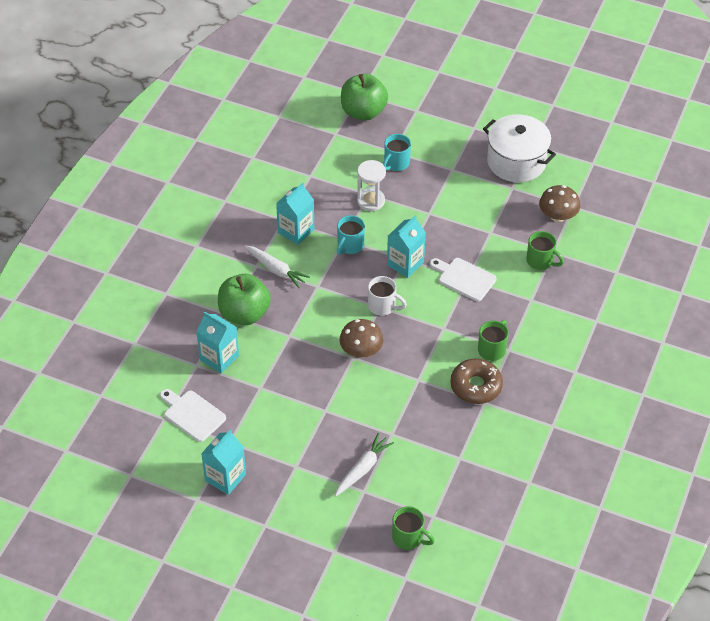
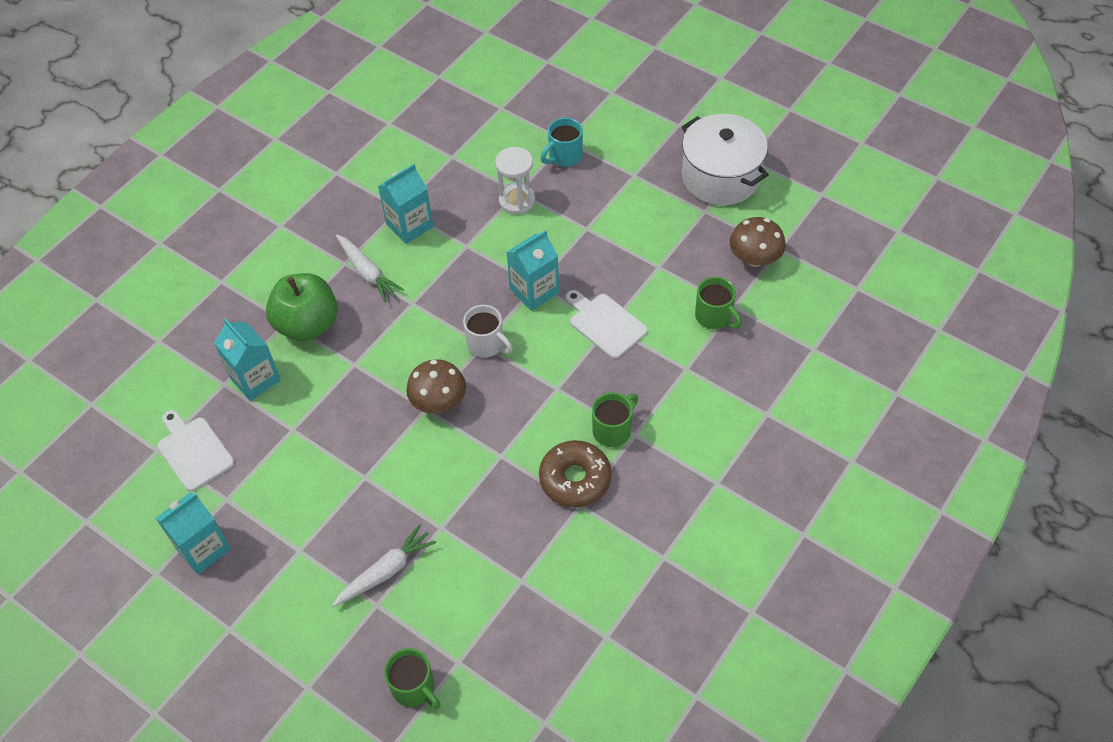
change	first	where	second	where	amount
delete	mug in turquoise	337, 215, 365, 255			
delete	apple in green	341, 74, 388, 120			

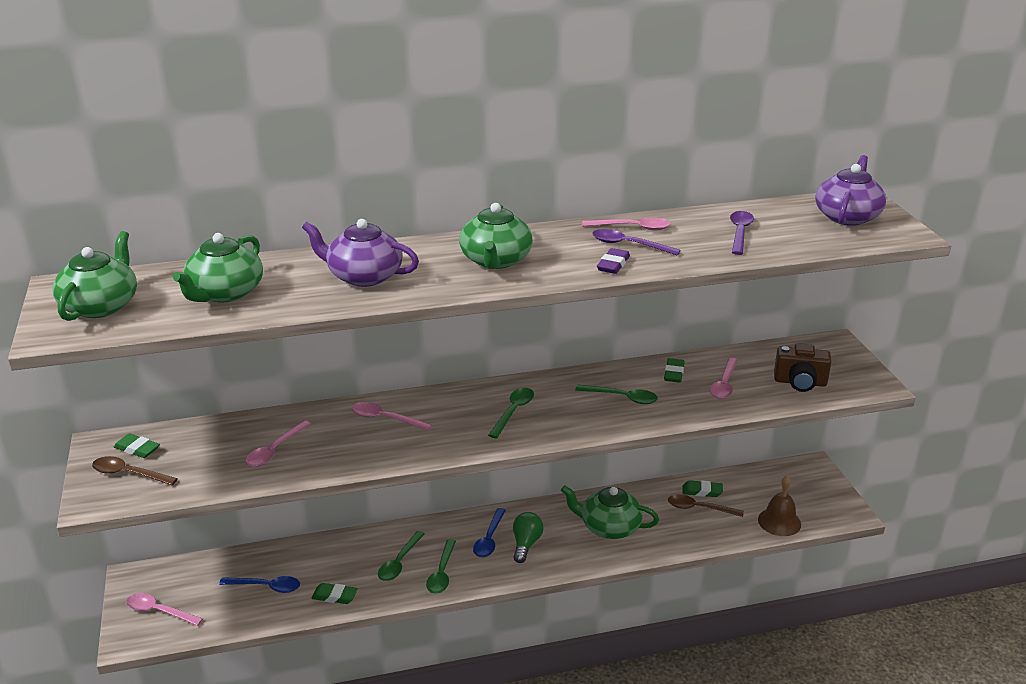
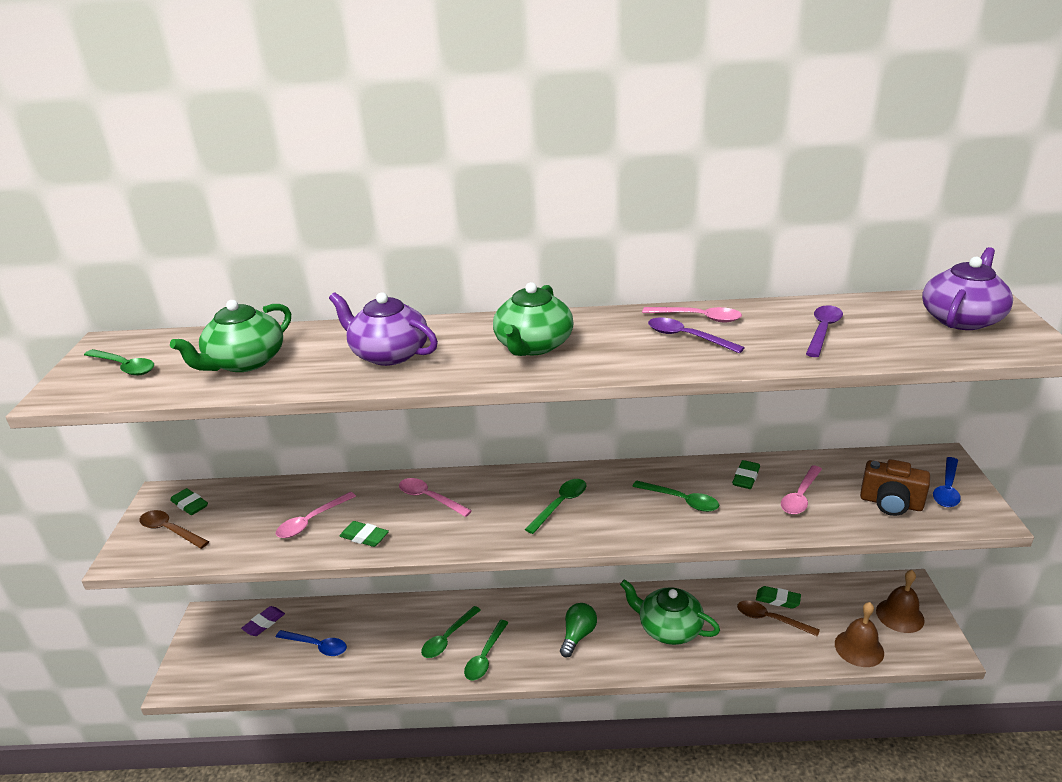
change	first	where	second	where	amount
replace	teapot in green	53, 231, 137, 321	spoon in green	84, 349, 154, 376	
delete	spoon in pink	126, 593, 203, 626			
move	eraser in green	311, 583, 358, 604		339, 521, 389, 547	
move	spoon in blue	473, 508, 506, 557		933, 457, 961, 507	
move	eraser in purple	597, 248, 630, 274		241, 606, 285, 636	
insert			bell in brown	876, 570, 925, 633	

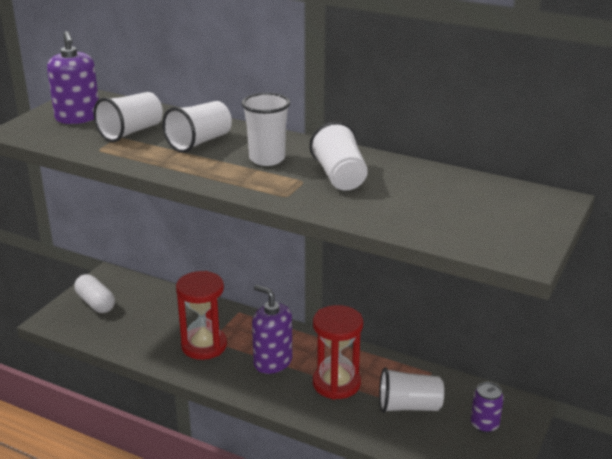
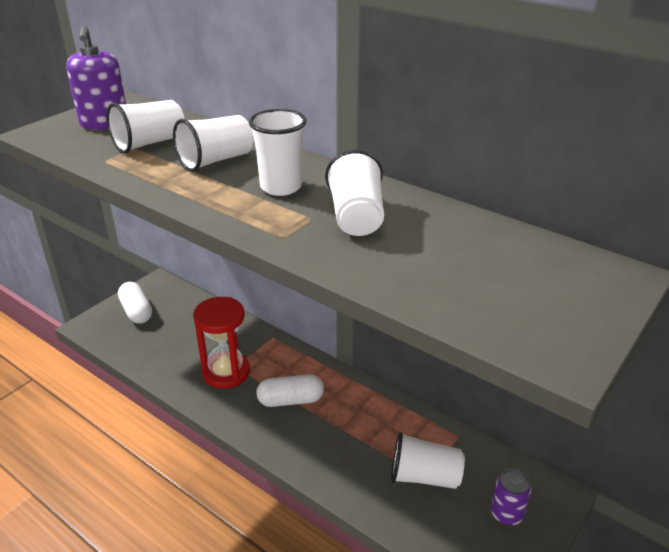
change	first	where	second	where	amount
replace	soap dispenser in purple	252, 285, 292, 374	capsule in white	256, 374, 324, 407	
delete	hourglass in red	313, 305, 363, 400			

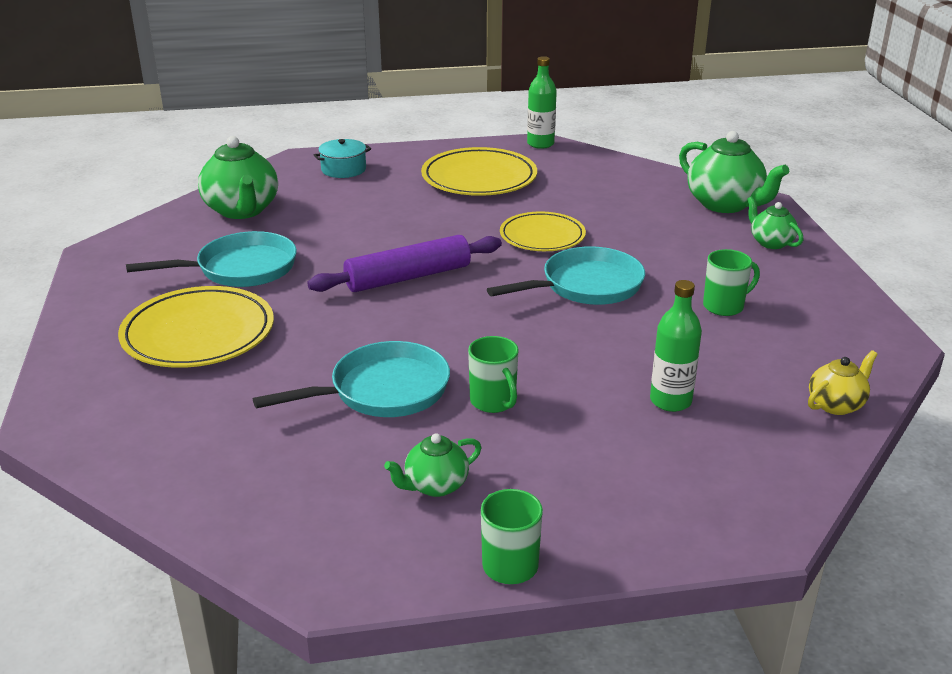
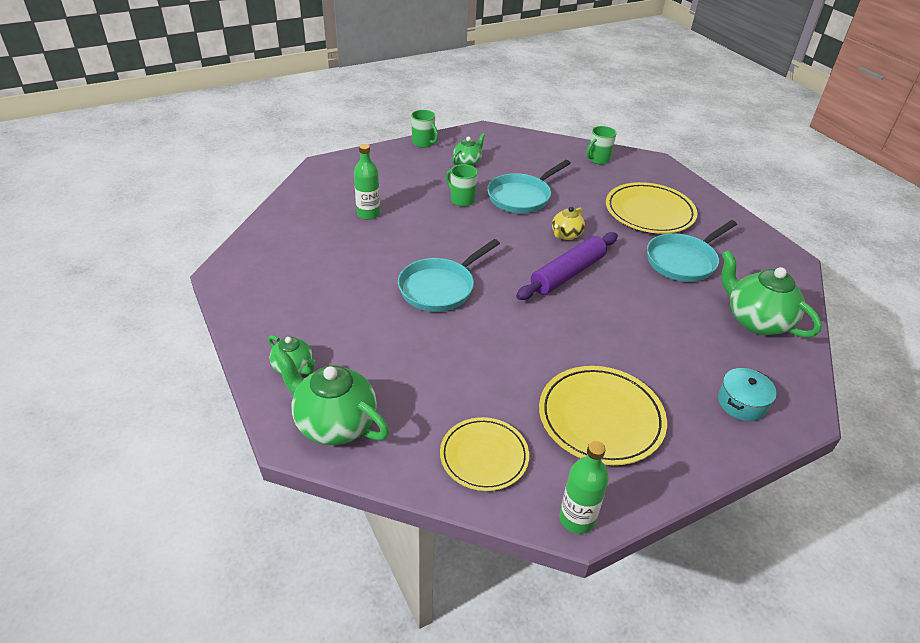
change	first	where	second	where	amount
move	plate in yellow	500, 211, 586, 251		440, 417, 529, 491	
move	mug in green	703, 249, 760, 316		587, 126, 617, 164	
move	teapot in yellow	808, 350, 878, 415		552, 207, 585, 240	

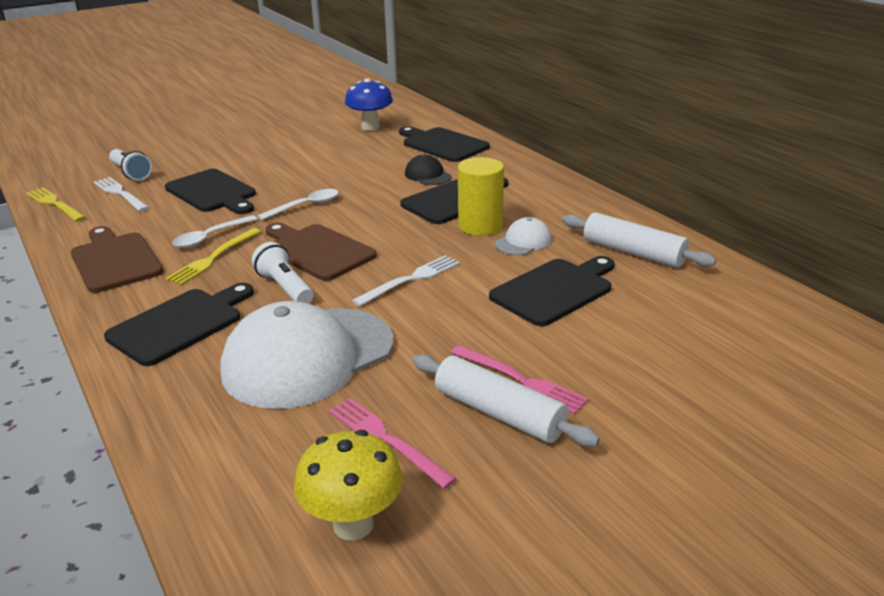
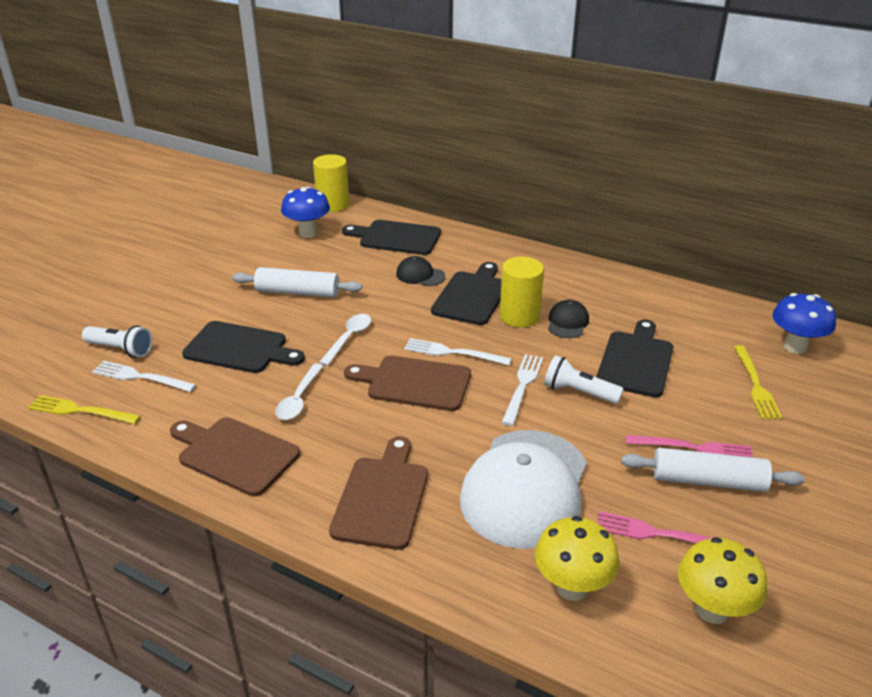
change	first	where	second	where	amount
recolor	cutting board in black	104, 283, 254, 366	cutting board in brown	329, 437, 428, 550	
move	fork in yellow	166, 228, 261, 285		734, 345, 782, 419	
move	flashlight in white	252, 242, 313, 304		544, 355, 624, 404	
recolor	cap in white	495, 217, 552, 255	cap in black	548, 300, 589, 338	
move	rolling pin in white	562, 212, 716, 268		232, 267, 362, 298	
insert			cylinder in yellow	313, 154, 349, 212	
insert			fork in white	404, 338, 512, 365	
insert			mushroom in yellow	535, 516, 619, 601	
insert			mushroom in blue	772, 293, 836, 354	

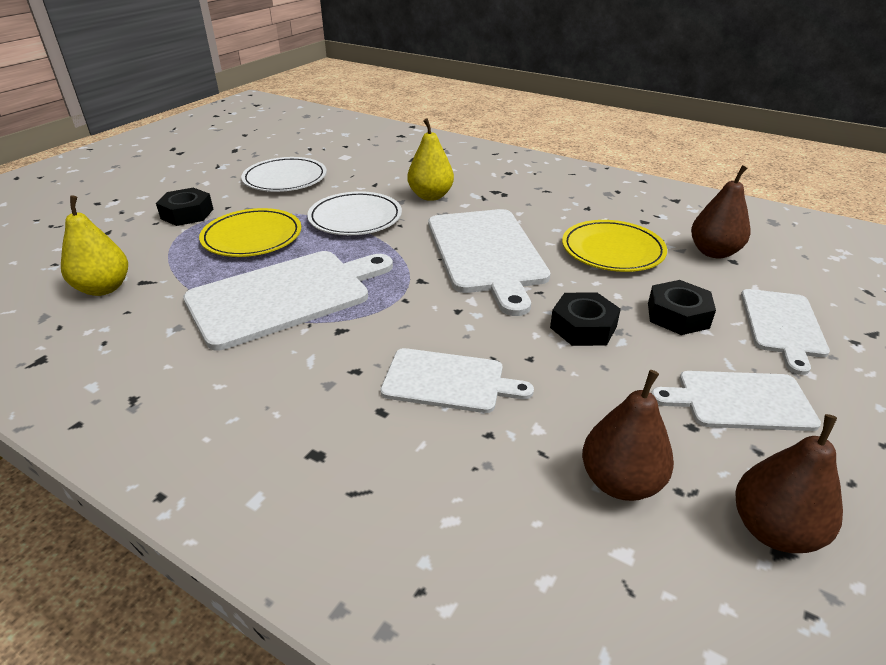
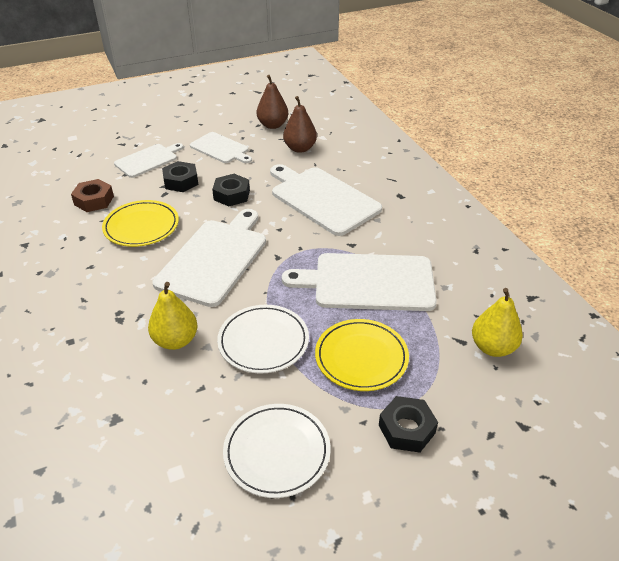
change	first	where	second	where	amount
resize	cutting board in white	380, 348, 534, 413		270, 164, 382, 236	x1.70
replace	pear in brown	691, 165, 751, 258	nut in brown	71, 179, 114, 212	

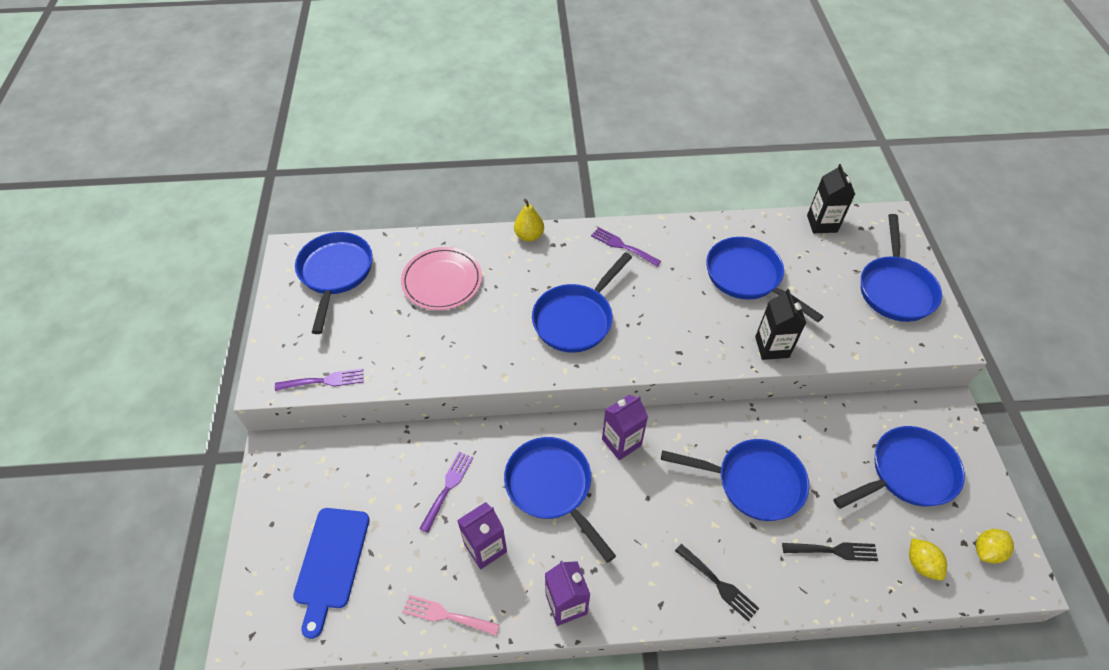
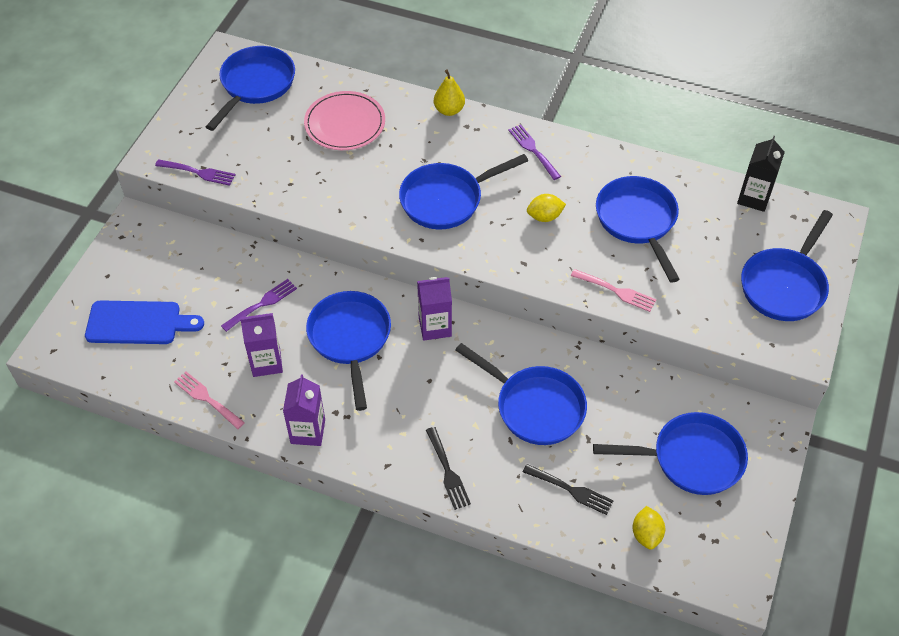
change	first	where	second	where	amount
rotate	cutting board in blue	293, 508, 370, 639		85, 300, 204, 344	120 degrees counterclockwise
replace	carton in black	755, 289, 806, 360	fork in pink	571, 269, 656, 312	
move	lemon in yellow	976, 529, 1014, 564		527, 194, 566, 222	

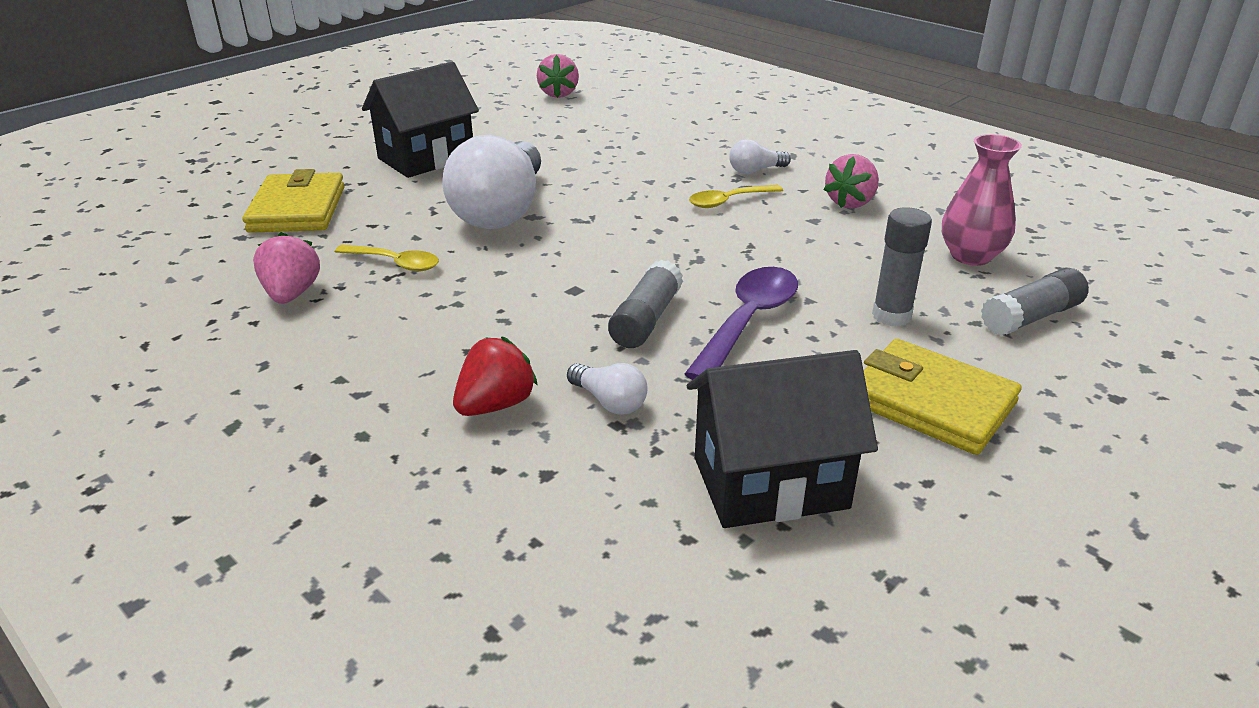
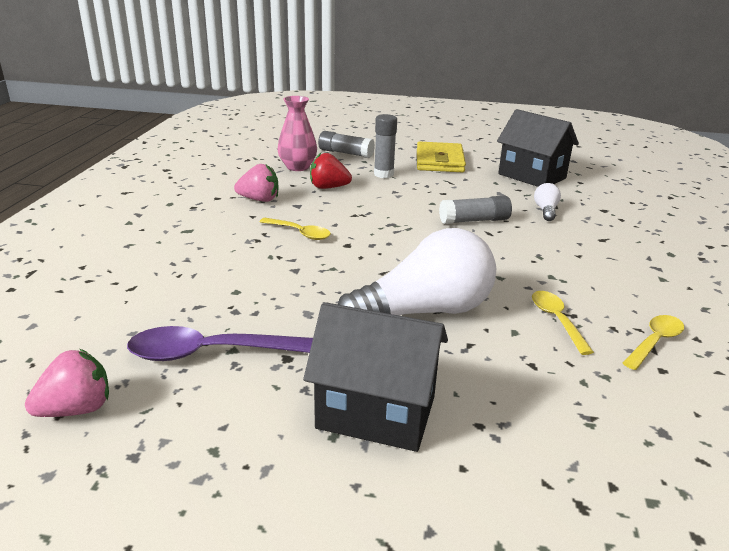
change	first	where	second	where	amount
delete	wallet in yellow	243, 169, 345, 233			
replace	strawberry in pink	253, 232, 320, 304	spoon in yellow	623, 315, 684, 370	
move	strawberry in red	453, 336, 538, 416		310, 153, 352, 189	
move	spoon in purple	685, 267, 798, 380		127, 326, 313, 361	
delete	light bulb in white	729, 139, 791, 174			

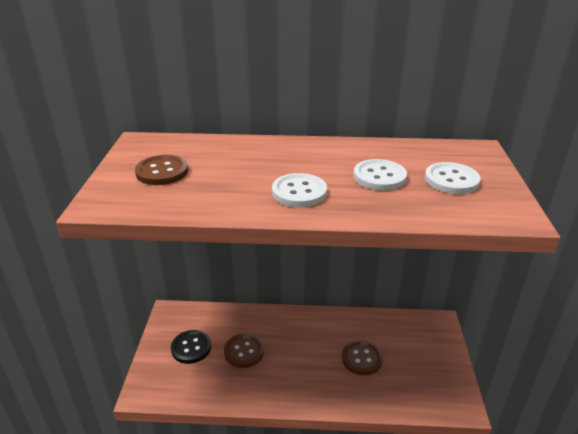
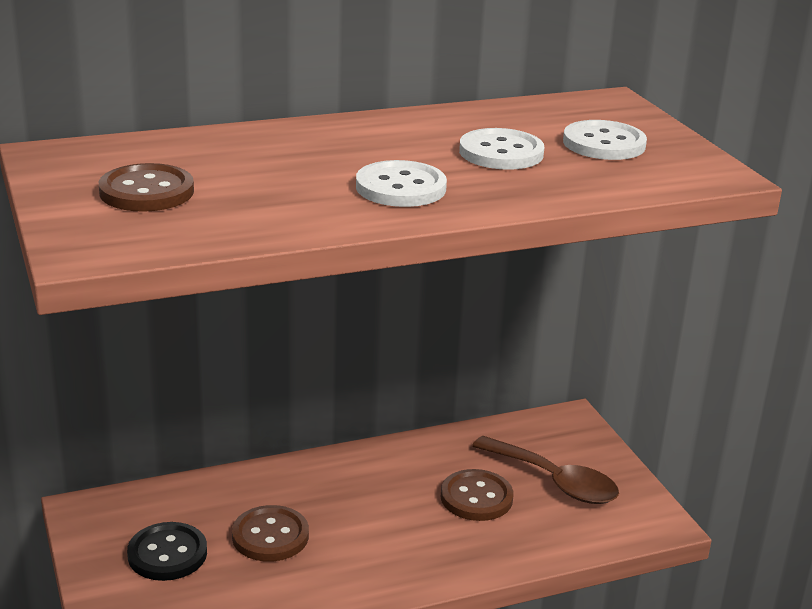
change	first	where	second	where	amount
insert			spoon in brown	472, 436, 619, 504	

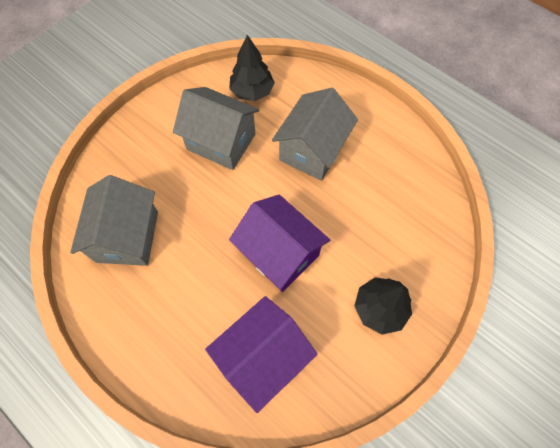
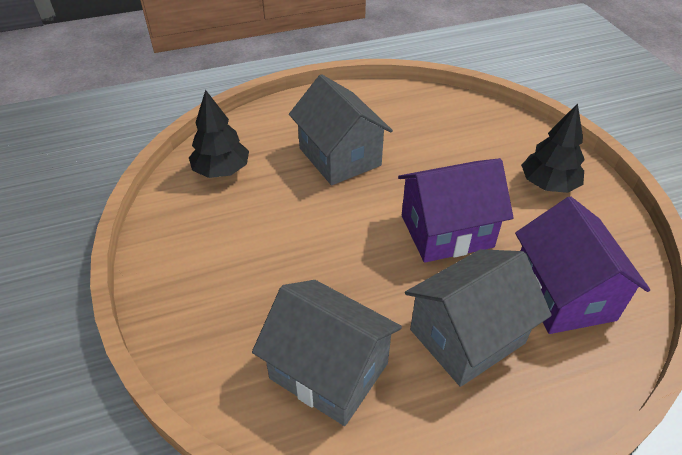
change	first	where	second	where	amount
move	house in grey	173, 87, 260, 170		405, 249, 552, 387	

